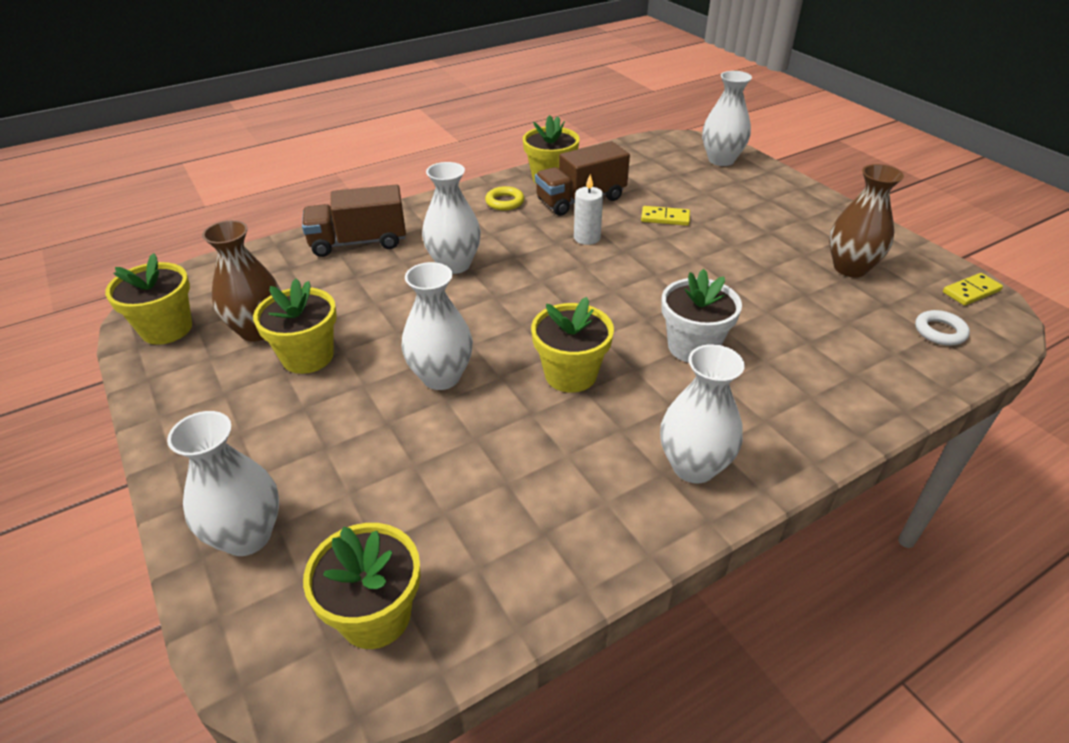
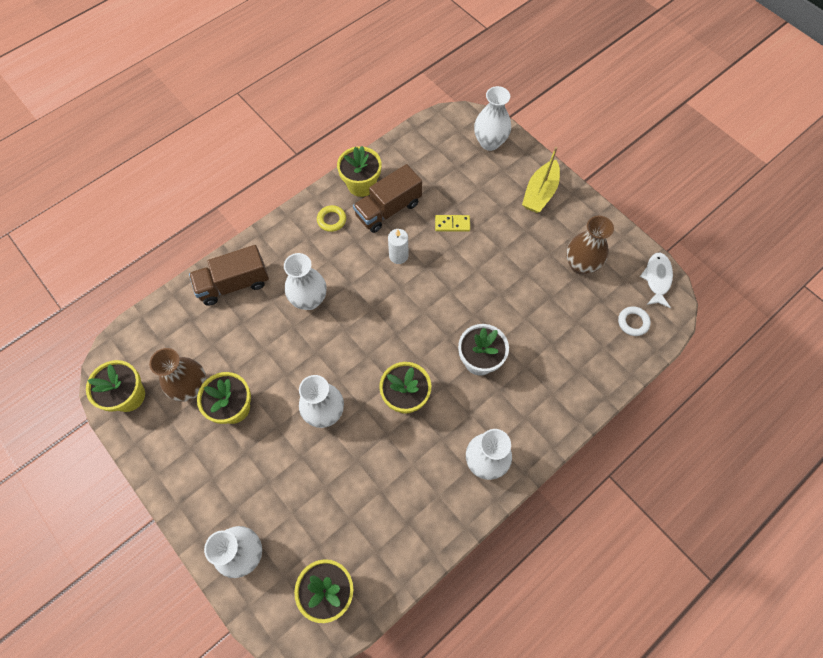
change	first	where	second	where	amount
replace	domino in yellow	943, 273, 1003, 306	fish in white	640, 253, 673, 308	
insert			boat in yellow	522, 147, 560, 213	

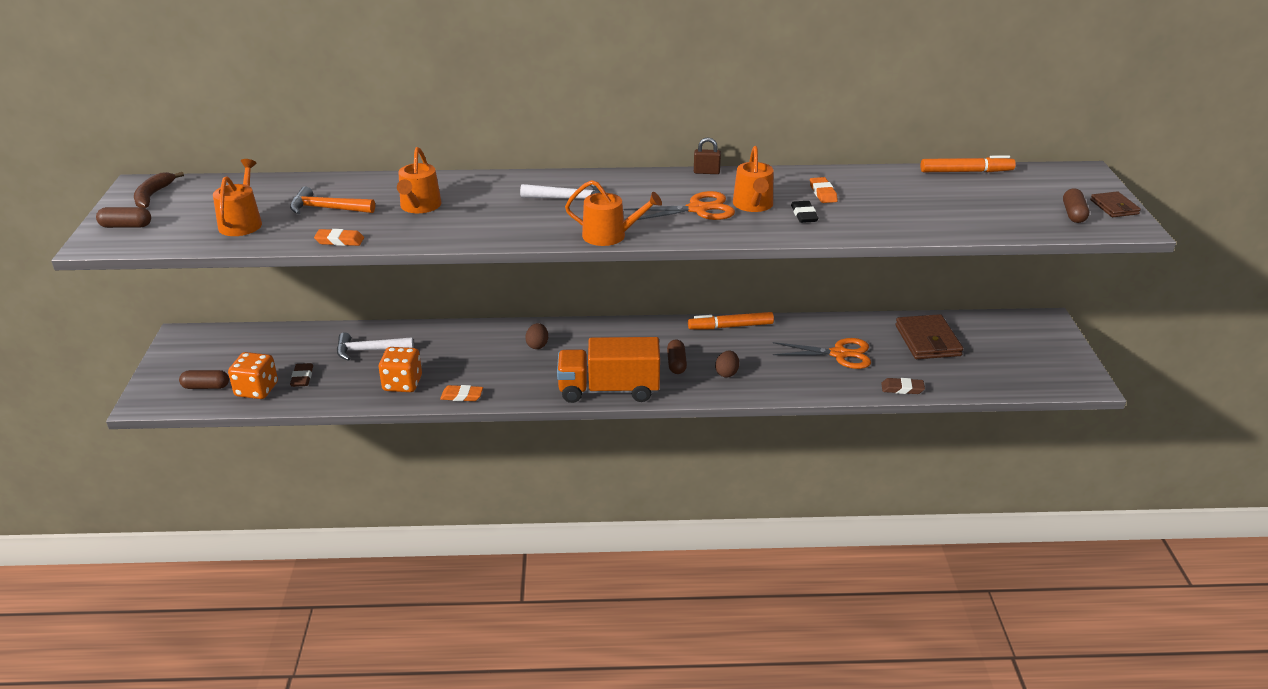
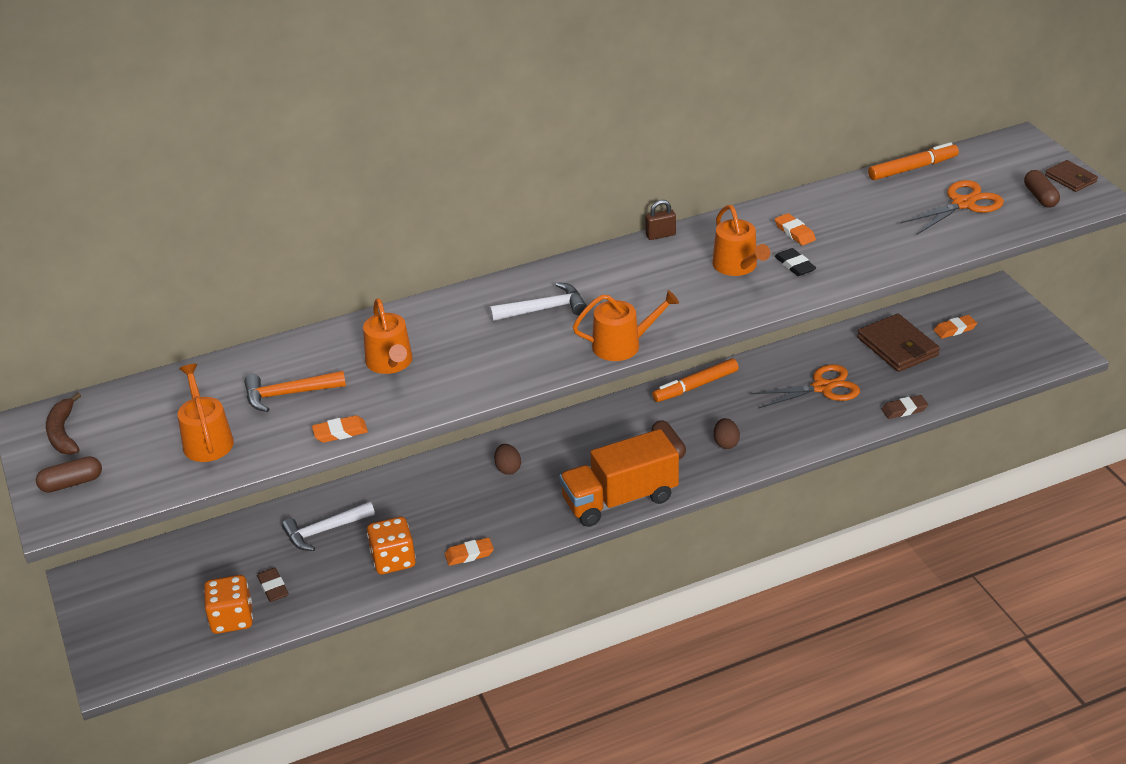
change	first	where	second	where	amount
delete	capsule in brown	179, 370, 229, 389			
move	scissors in orange	624, 191, 735, 220		900, 180, 1004, 234	
insert			eraser in orange	934, 315, 977, 339	

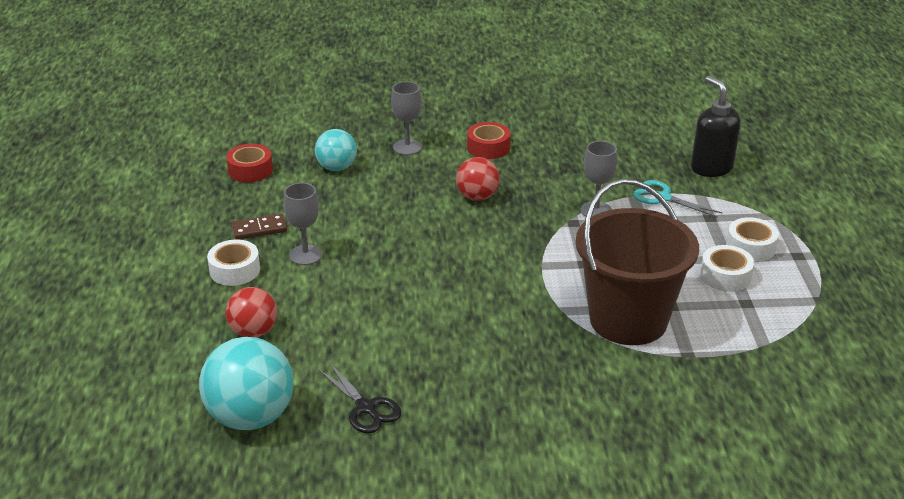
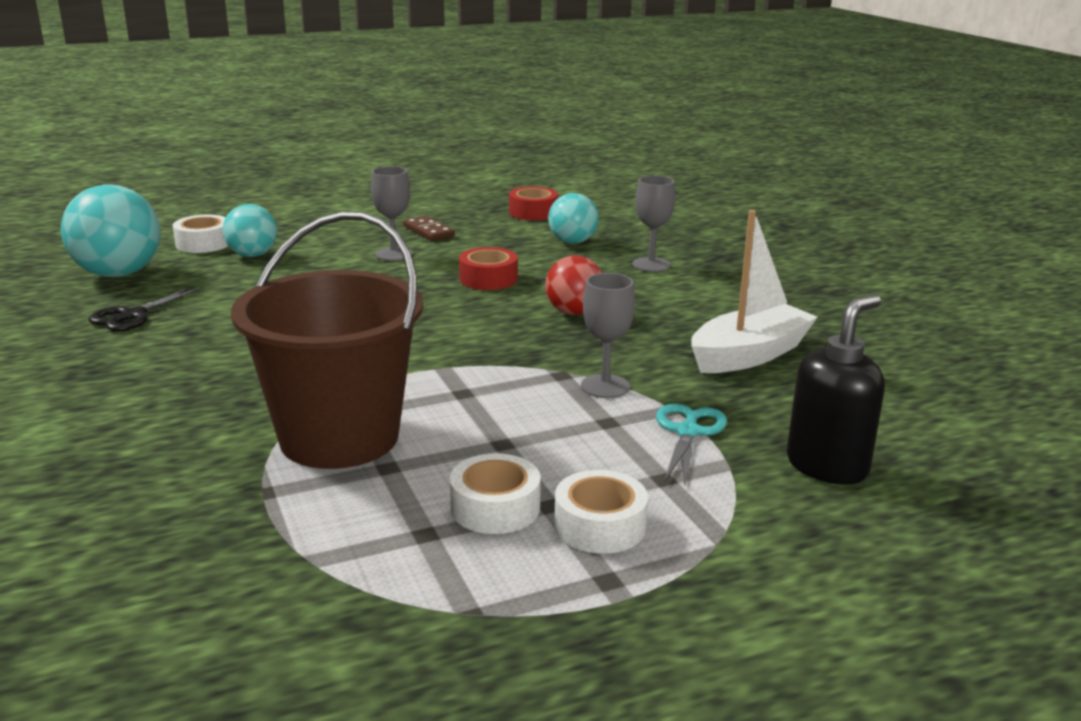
change	first	where	second	where	amount
move	tape in white	207, 239, 260, 286		173, 215, 228, 253	
recolor	ball in red	225, 287, 277, 337	ball in turquoise	223, 204, 277, 257	
move	tape in red	467, 122, 511, 159		459, 247, 518, 290	
insert			boat in white	691, 210, 817, 373	

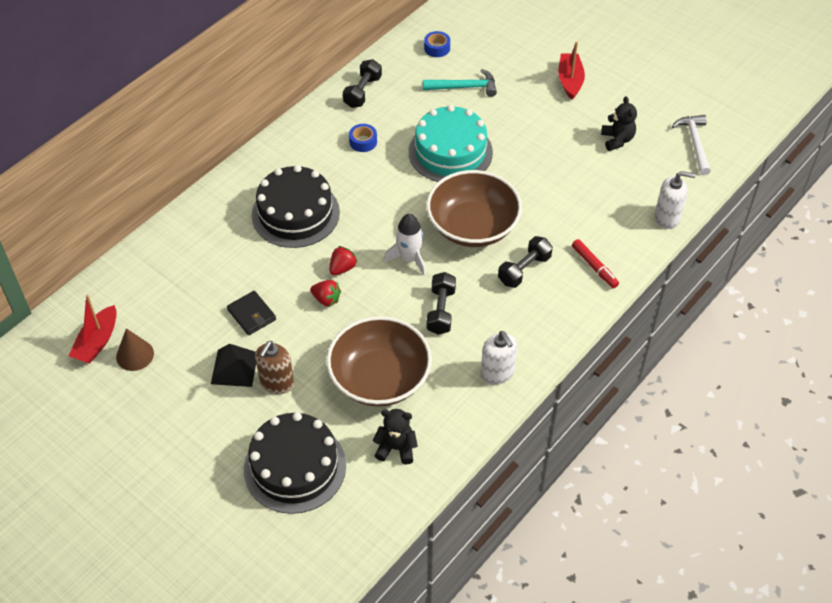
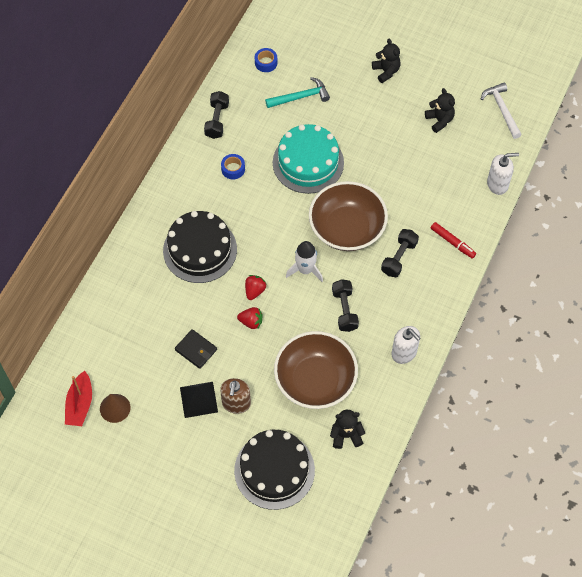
change	first	where	second	where	amount
replace	boat in red	558, 41, 585, 100	teddy bear in black	372, 39, 400, 83	

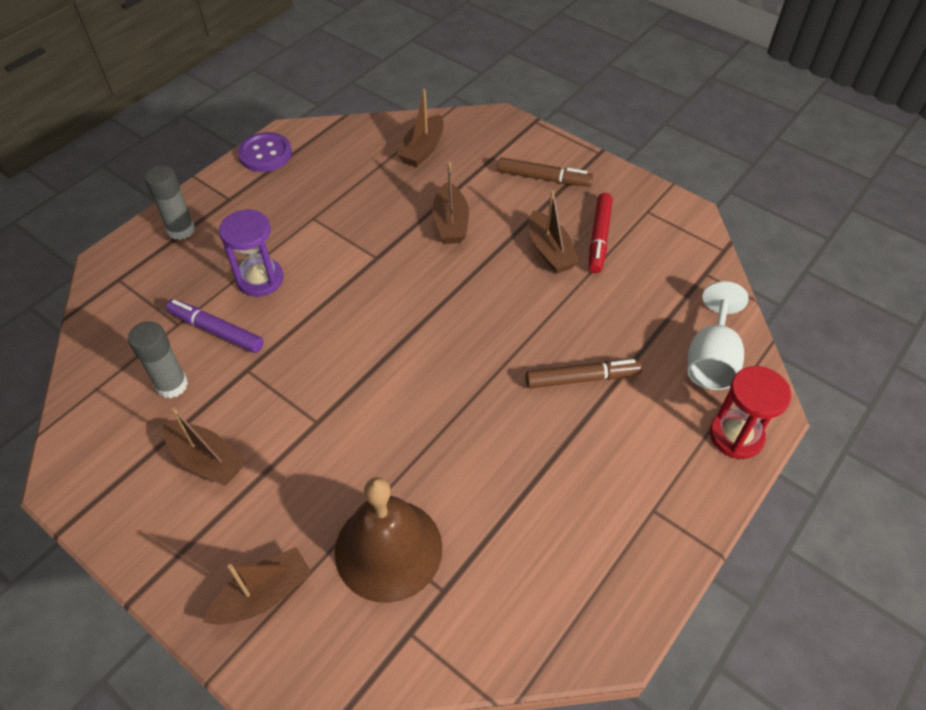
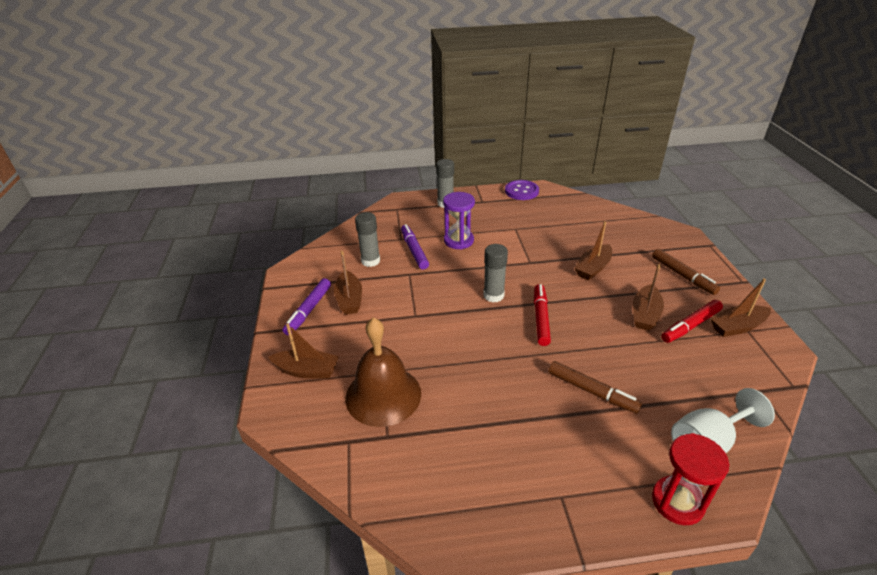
change	first	where	second	where	amount
move	boat in brown	396, 89, 443, 167		710, 278, 771, 337	
insert			marker in purple	282, 278, 331, 336	
insert			glue stick in grey	483, 244, 508, 302	
insert			marker in red	534, 284, 551, 346	

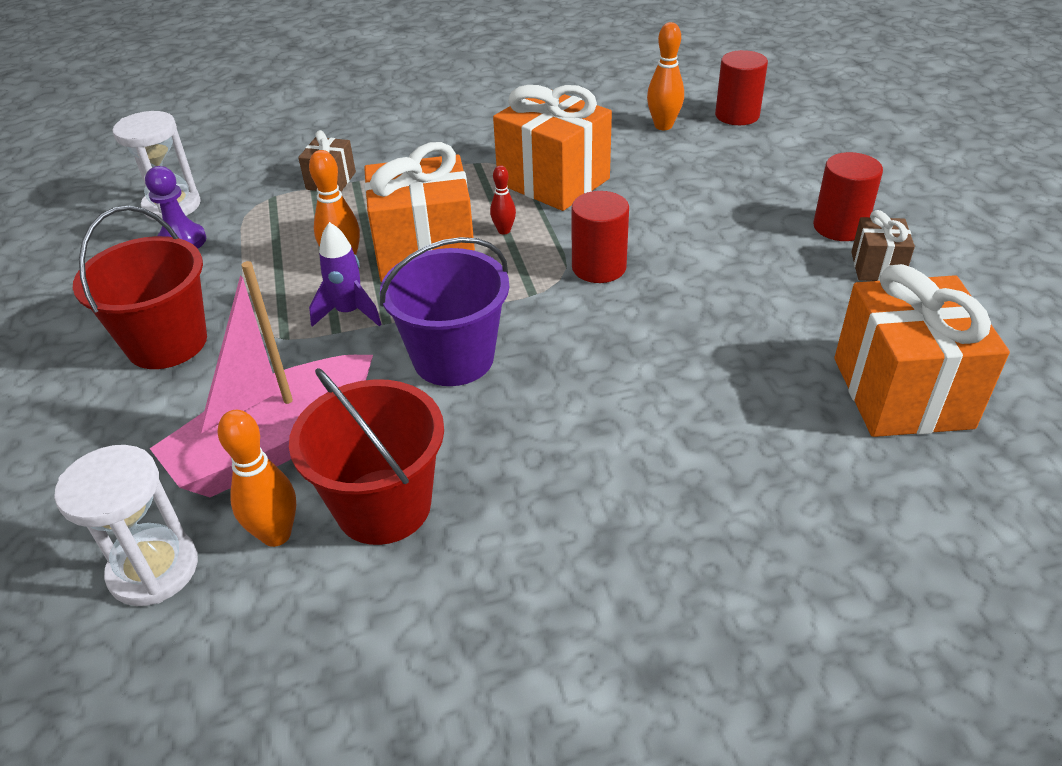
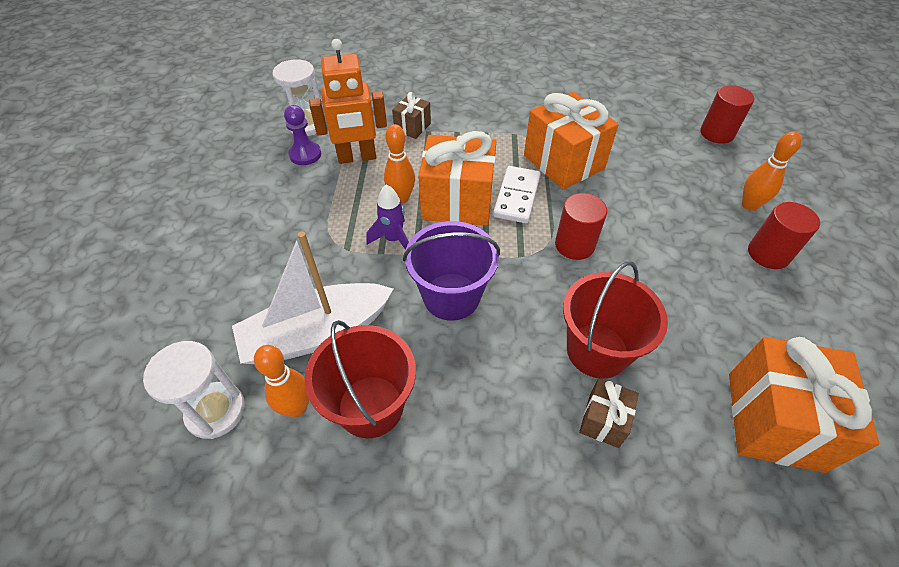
change	first	where	second	where	amount
move	bucket in red	73, 206, 207, 369		563, 261, 668, 379	
recolor	boat in pink	150, 261, 373, 497	boat in white	232, 231, 393, 364	
replace	bowling pin in red	490, 165, 516, 235	domino in white	493, 166, 541, 223	
move	bowling pin in orange	647, 22, 684, 130		742, 131, 802, 211	
move	gift in brown	851, 210, 915, 281		579, 379, 639, 448	
insert			robot in orange	309, 39, 387, 164	

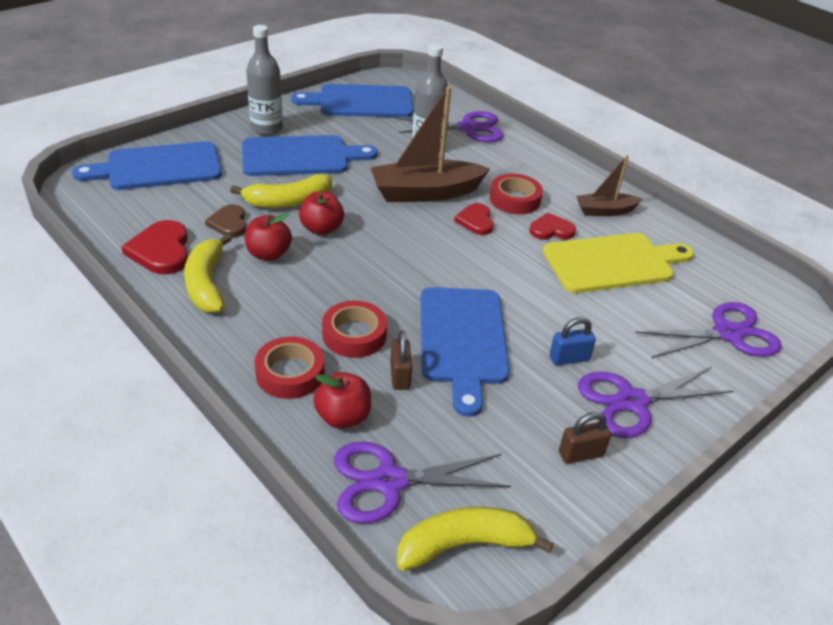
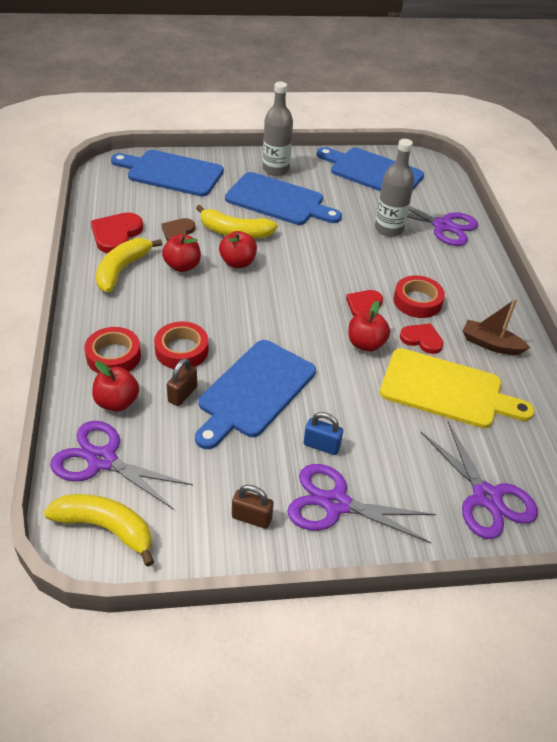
change	first	where	second	where	amount
delete	boat in brown	370, 86, 490, 202			
rotate	scissors in purple	635, 302, 782, 358		421, 422, 538, 539	45 degrees clockwise
insert			apple in red	348, 301, 390, 352	

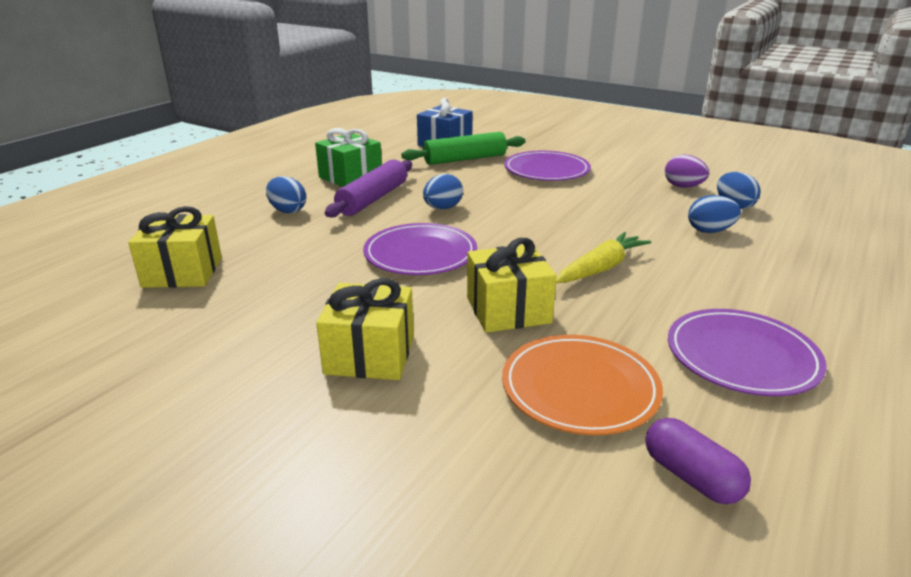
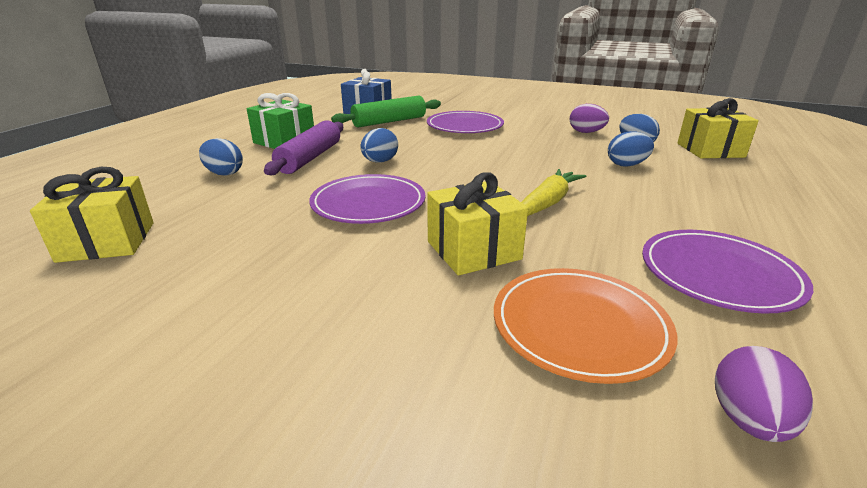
change	first	where	second	where	amount
move	gift in yellow	316, 278, 414, 380		677, 98, 759, 158	
replace	capsule in purple	645, 418, 751, 504	egg in purple	715, 346, 813, 442	

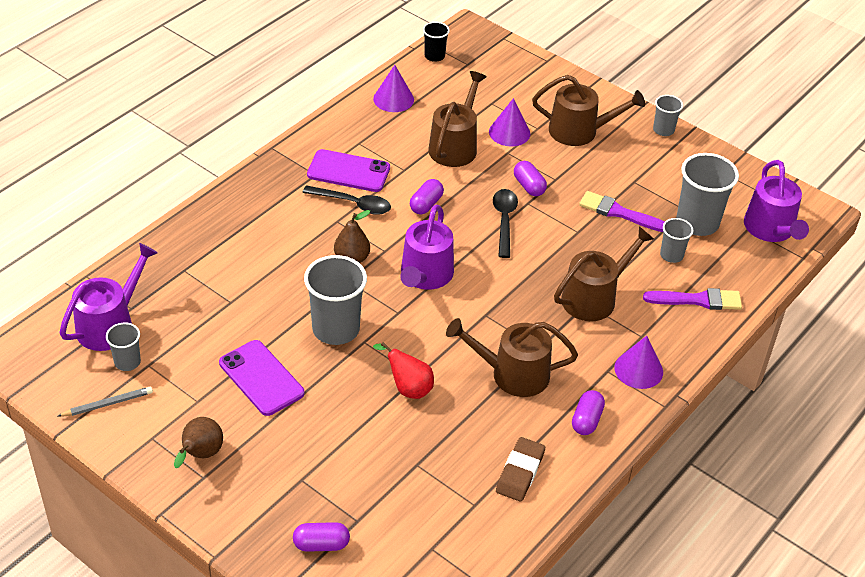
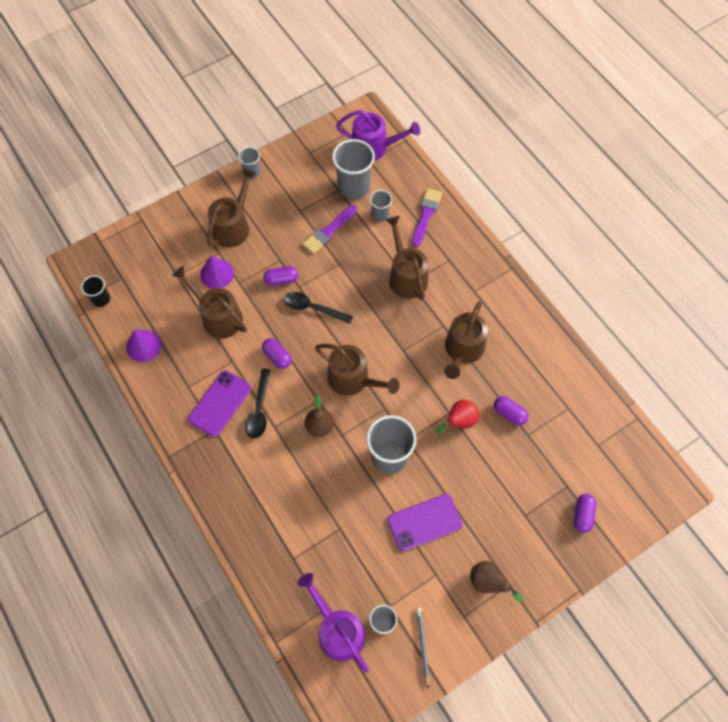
change	first	where	second	where	amount
rotate	spoon in black	302, 185, 391, 215		245, 369, 271, 439	150 degrees clockwise
recolor	watering can in purple	400, 205, 454, 290	watering can in brown	315, 344, 400, 395	
delete	eraser in brown	496, 437, 545, 502			
move	capsule in purple	572, 390, 605, 435		494, 396, 528, 426	
delete	cone in purple	614, 336, 663, 389			

